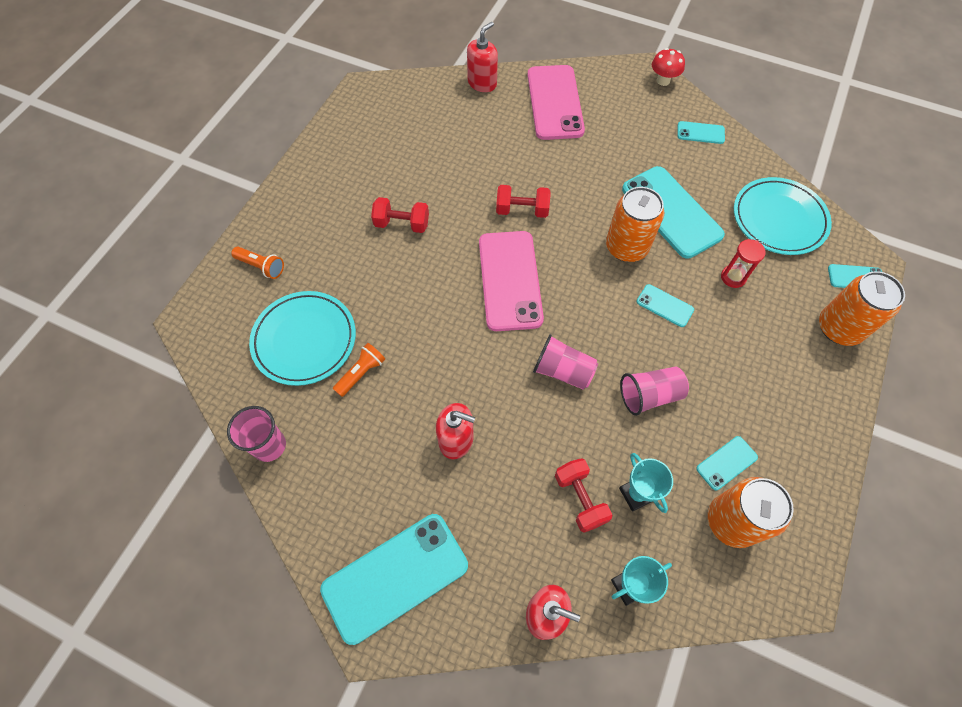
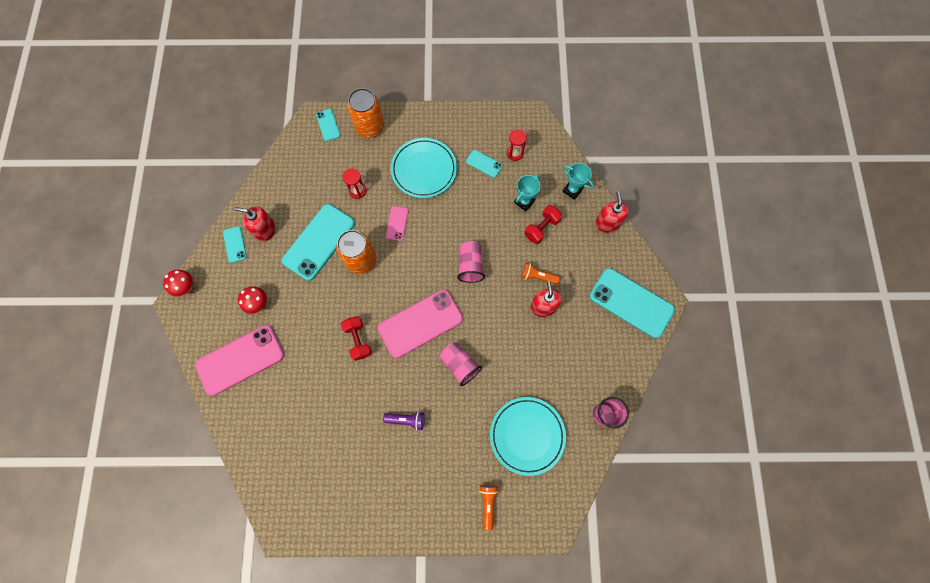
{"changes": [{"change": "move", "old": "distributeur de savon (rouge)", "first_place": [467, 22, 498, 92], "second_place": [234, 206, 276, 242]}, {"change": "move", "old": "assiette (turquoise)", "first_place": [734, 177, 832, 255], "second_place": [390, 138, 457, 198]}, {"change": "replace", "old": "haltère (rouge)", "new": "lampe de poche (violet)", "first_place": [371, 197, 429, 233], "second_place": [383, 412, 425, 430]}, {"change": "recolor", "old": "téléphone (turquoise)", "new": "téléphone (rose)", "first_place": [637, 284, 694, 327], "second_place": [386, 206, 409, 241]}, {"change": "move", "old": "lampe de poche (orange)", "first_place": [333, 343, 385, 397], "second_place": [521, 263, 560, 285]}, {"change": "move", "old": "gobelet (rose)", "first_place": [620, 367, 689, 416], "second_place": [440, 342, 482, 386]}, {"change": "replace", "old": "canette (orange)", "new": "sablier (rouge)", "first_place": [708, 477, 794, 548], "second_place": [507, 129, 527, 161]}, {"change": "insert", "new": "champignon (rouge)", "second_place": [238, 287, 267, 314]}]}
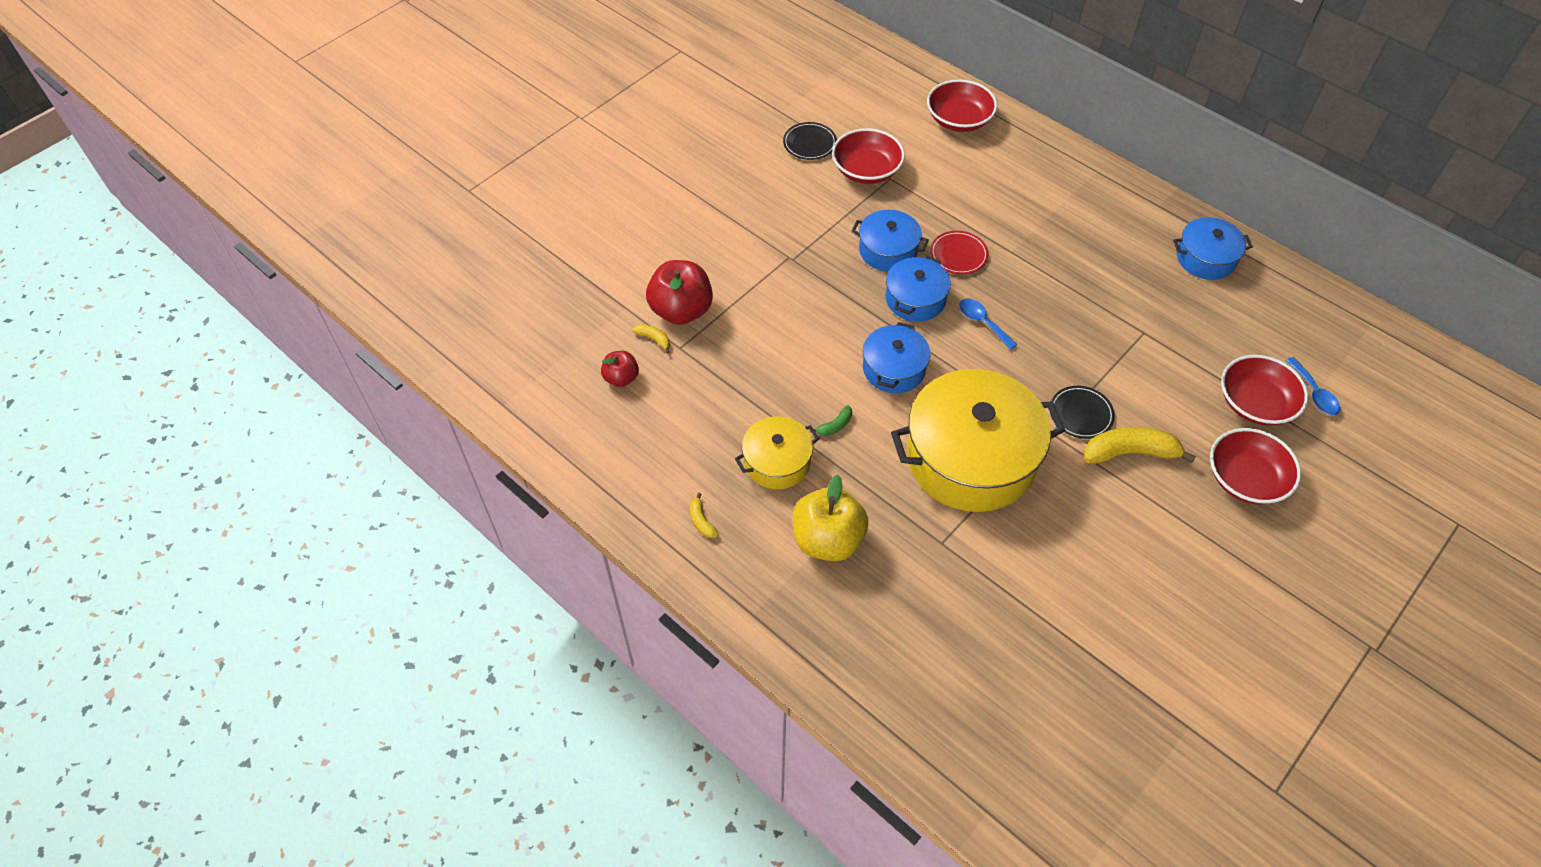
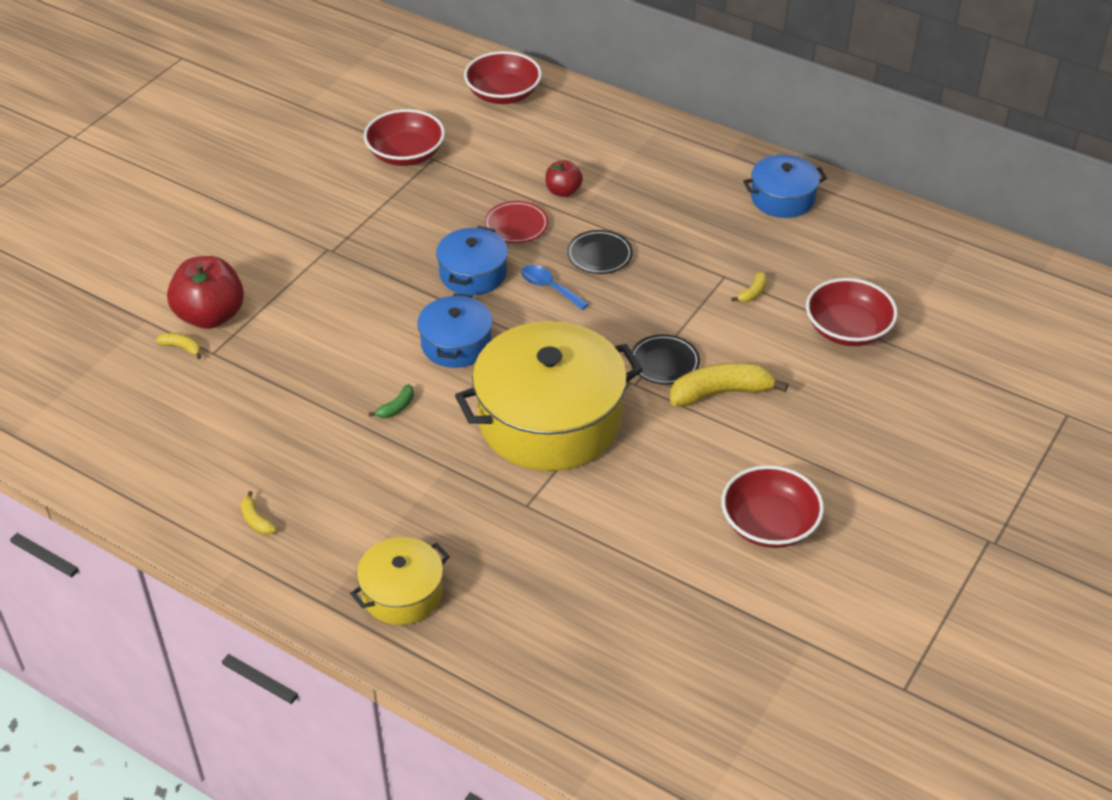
{"changes": [{"change": "move", "old": "assiette (noir)", "first_place": [783, 122, 837, 160], "second_place": [567, 230, 633, 274]}, {"change": "delete", "old": "marmite (bleu)", "first_place": [852, 210, 929, 271]}, {"change": "move", "old": "pomme (rouge)", "first_place": [601, 351, 639, 387], "second_place": [545, 160, 583, 197]}, {"change": "delete", "old": "cuillère (bleu)", "first_place": [1286, 357, 1340, 415]}, {"change": "move", "old": "marmite (jaune)", "first_place": [735, 416, 820, 489], "second_place": [350, 537, 450, 625]}, {"change": "move", "old": "bol (rouge)", "first_place": [1210, 428, 1301, 504], "second_place": [721, 465, 824, 548]}, {"change": "delete", "old": "pomme (jaune)", "first_place": [793, 475, 869, 561]}, {"change": "insert", "new": "banane (jaune)", "second_place": [731, 271, 767, 302]}]}
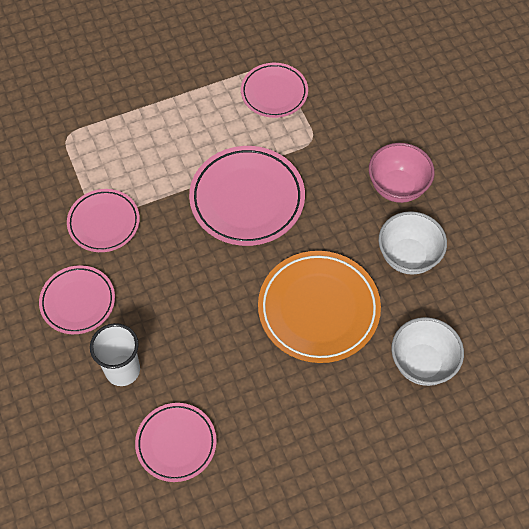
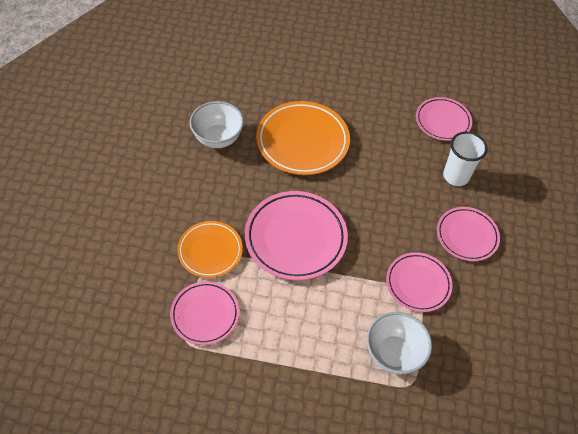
{"changes": [{"change": "delete", "old": "bol (rose)", "first_place": [369, 143, 435, 203]}, {"change": "move", "old": "bol (blanc)", "first_place": [391, 317, 464, 386], "second_place": [367, 312, 432, 375]}, {"change": "insert", "new": "assiette (orange)", "second_place": [177, 221, 243, 278]}]}
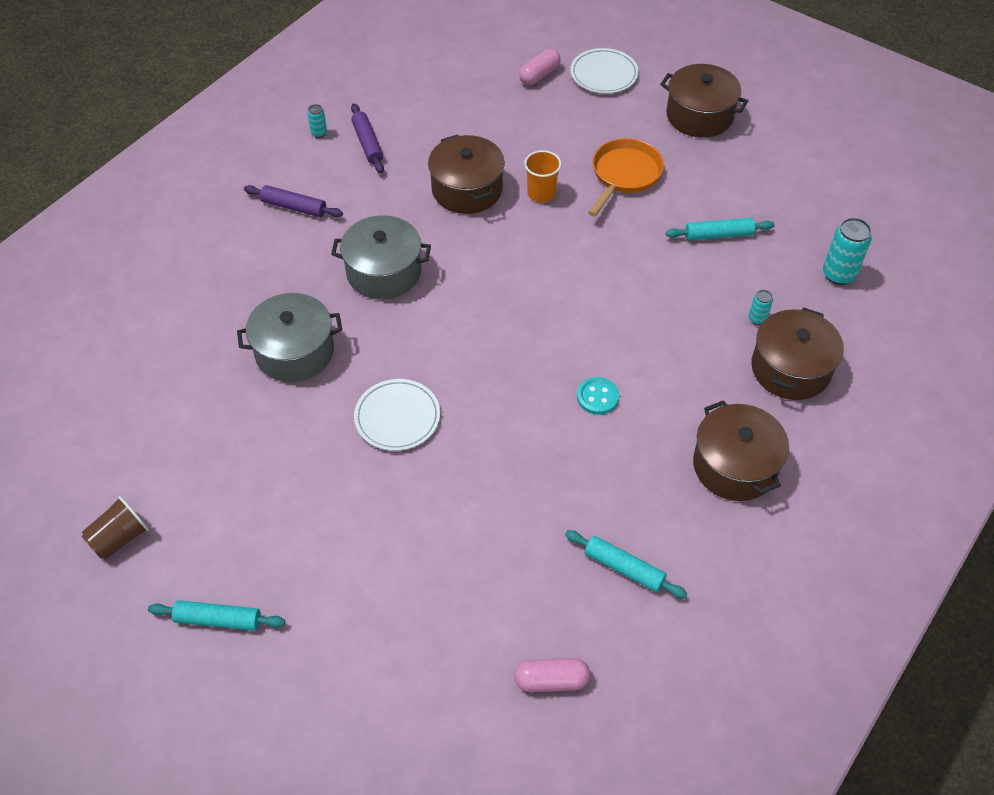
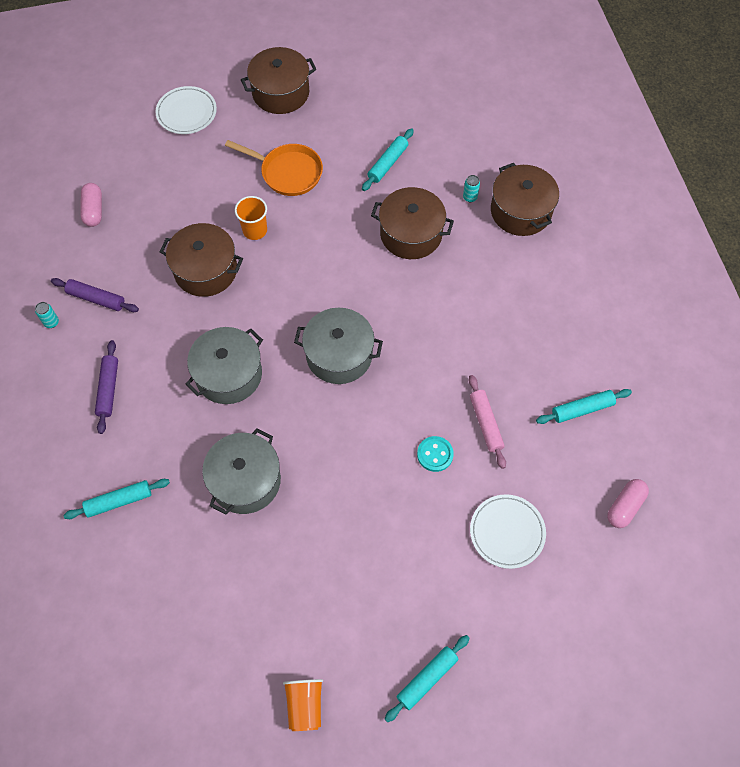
{"changes": [{"change": "move", "old": "gélule (rose)", "first_place": [519, 49, 561, 85], "second_place": [81, 183, 102, 227]}, {"change": "rotate", "old": "poêle (orange)", "first_place": [588, 138, 664, 216], "second_place": [225, 140, 323, 196], "degrees": 135}, {"change": "rotate", "old": "rouleau à pâtisserie (violet)", "first_place": [244, 185, 343, 217], "second_place": [95, 340, 118, 434], "degrees": -60}, {"change": "delete", "old": "canette (turquoise)", "first_place": [823, 218, 872, 285]}, {"change": "move", "old": "bouton (turquoise)", "first_place": [577, 377, 619, 415], "second_place": [417, 436, 454, 472]}, {"change": "move", "old": "assiette (blanc)", "first_place": [354, 379, 440, 451], "second_place": [470, 494, 546, 569]}, {"change": "move", "old": "marmite (marron)", "first_place": [693, 400, 789, 501], "second_place": [371, 187, 454, 259]}, {"change": "recolor", "old": "gobelet (marron)", "new": "gobelet (orange)", "first_place": [82, 496, 149, 559], "second_place": [283, 679, 323, 731]}, {"change": "insert", "new": "marmite (gris)", "second_place": [294, 308, 383, 384]}, {"change": "insert", "new": "rouleau à pâtisserie (rose)", "second_place": [469, 375, 506, 469]}, {"change": "insert", "new": "rouleau à pâtisserie (turquoise)", "second_place": [63, 479, 170, 519]}]}
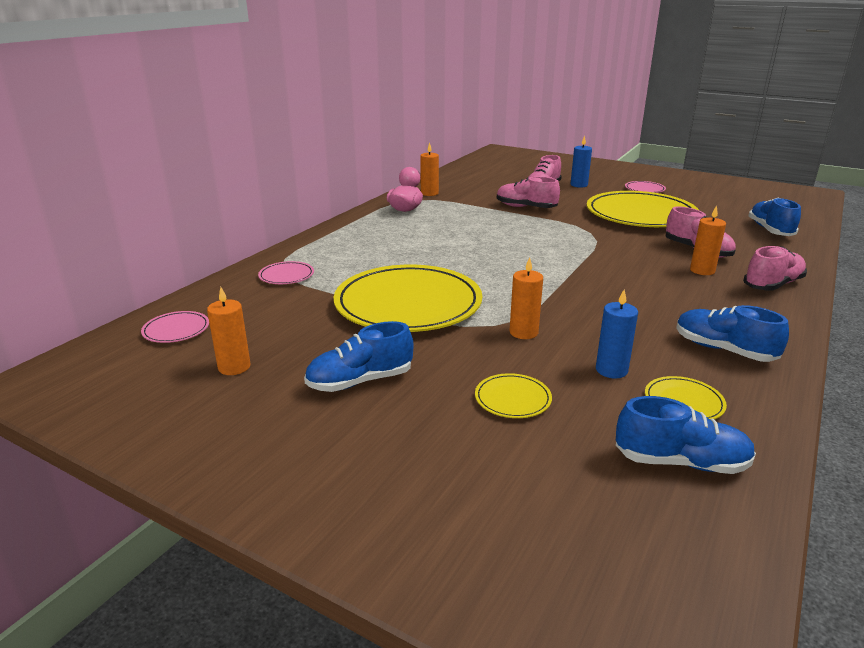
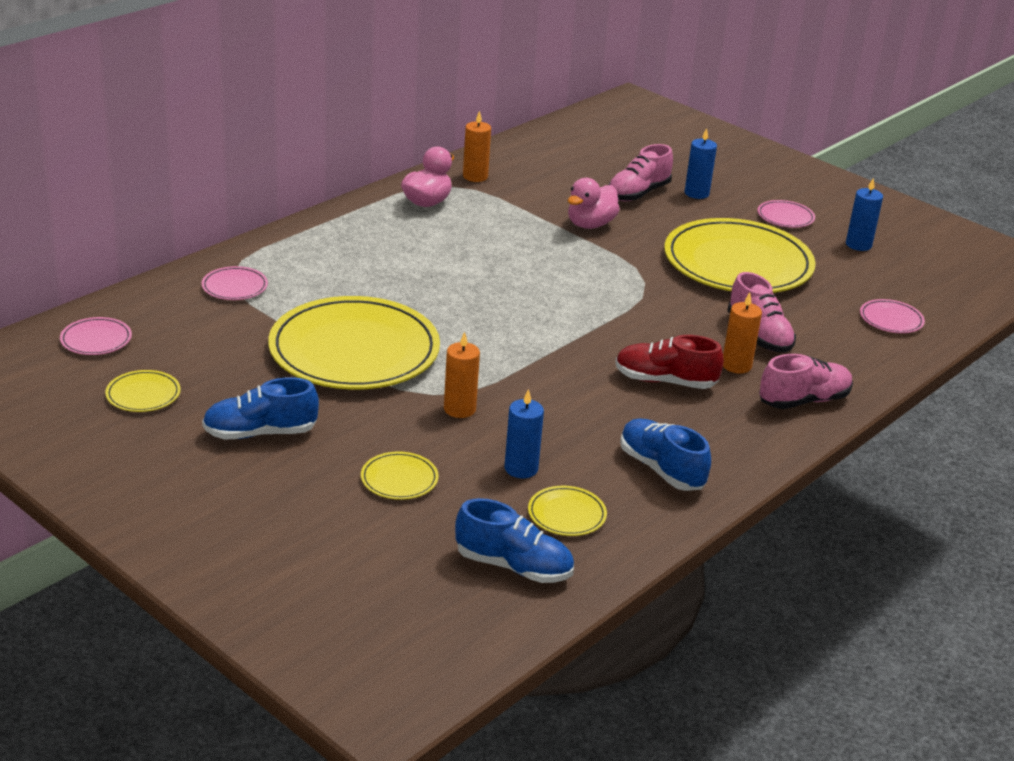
{"changes": [{"change": "replace", "old": "chaussure (rose)", "new": "canard (rose)", "first_place": [497, 176, 560, 208], "second_place": [568, 178, 620, 229]}, {"change": "replace", "old": "chaussure (bleu)", "new": "assiette (rose)", "first_place": [748, 197, 801, 236], "second_place": [860, 299, 925, 333]}, {"change": "replace", "old": "bougie (orange)", "new": "assiette (jaune)", "first_place": [207, 287, 250, 375], "second_place": [105, 370, 181, 412]}, {"change": "insert", "new": "bougie (bleu)", "second_place": [846, 178, 883, 251]}, {"change": "insert", "new": "chaussure (rouge)", "second_place": [615, 335, 724, 389]}]}
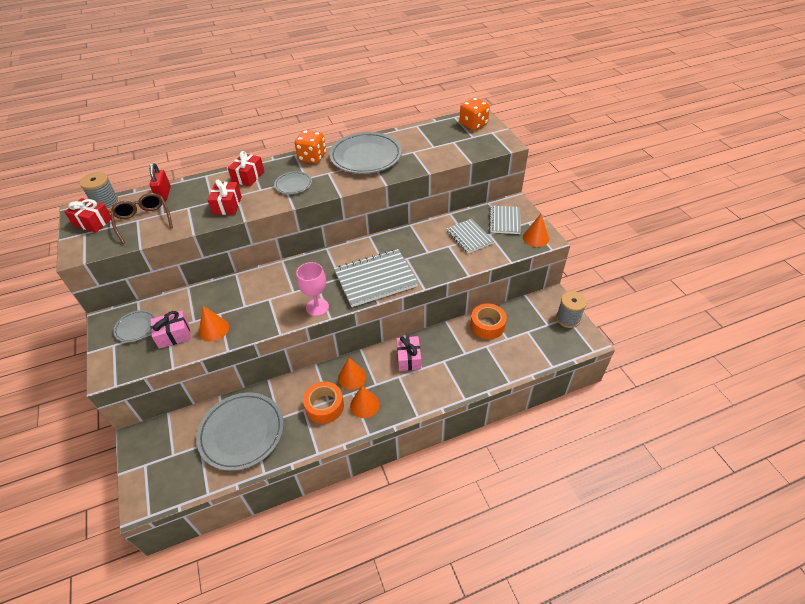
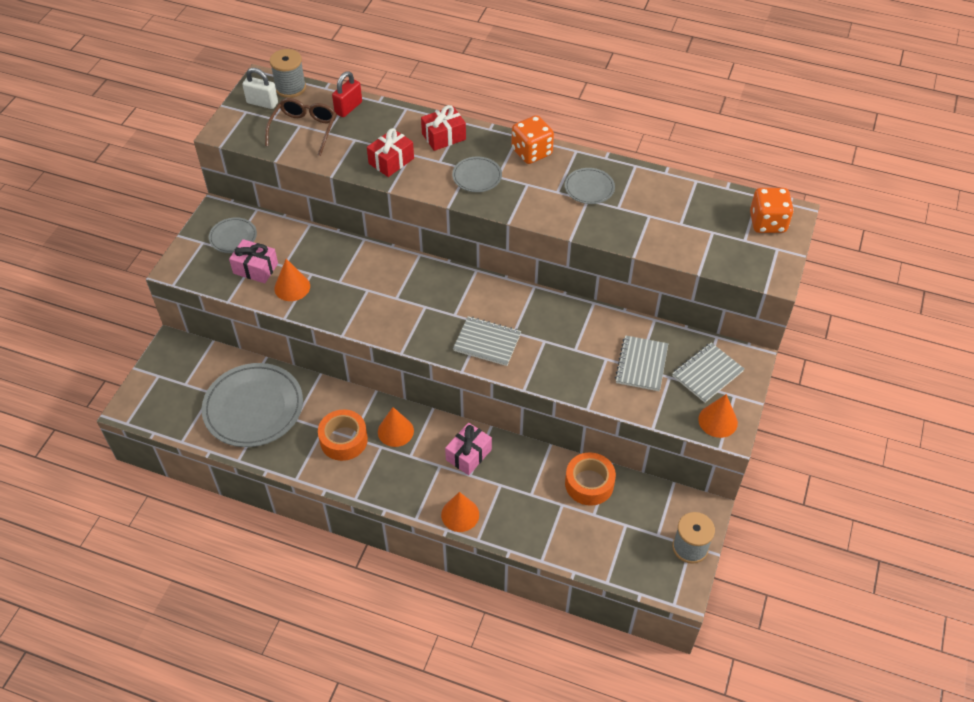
{"changes": [{"change": "resize", "old": "assiette (gris)", "first_place": [329, 132, 402, 174], "second_place": [565, 168, 615, 204], "factor": 0.49}, {"change": "replace", "old": "cadeau (rouge)", "new": "cadenas (blanc)", "first_place": [65, 198, 111, 233], "second_place": [242, 68, 278, 109]}, {"change": "resize", "old": "carnet (gris)", "first_place": [334, 249, 418, 307], "second_place": [453, 316, 521, 366], "factor": 0.61}, {"change": "delete", "old": "verre à pied (rose)", "first_place": [296, 262, 329, 316]}, {"change": "move", "old": "cône (orange)", "first_place": [350, 386, 380, 418], "second_place": [441, 492, 479, 532]}]}
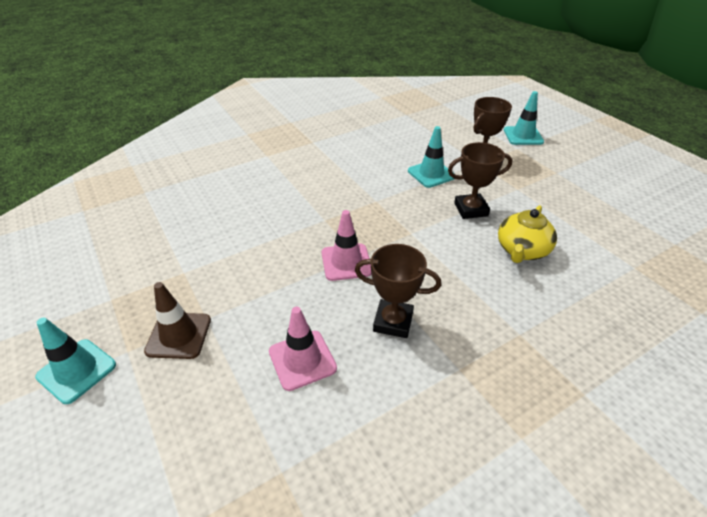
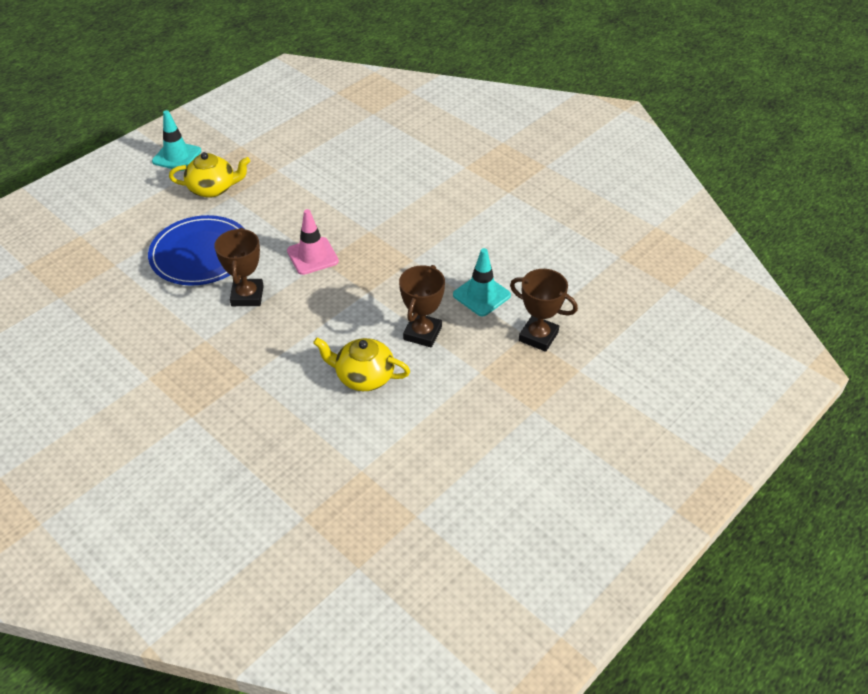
{"changes": [{"change": "delete", "old": "cône de chantier (turquoise)", "first_place": [504, 91, 544, 145]}, {"change": "rotate", "old": "trophée (marron)", "first_place": [448, 142, 512, 219], "second_place": [399, 265, 445, 347], "degrees": 45}, {"change": "replace", "old": "cône de chantier (marron)", "new": "théière (jaune)", "first_place": [144, 282, 211, 359], "second_place": [169, 152, 250, 198]}, {"change": "replace", "old": "cône de chantier (rose)", "new": "assiette (bleu)", "first_place": [269, 307, 337, 391], "second_place": [148, 215, 246, 286]}]}
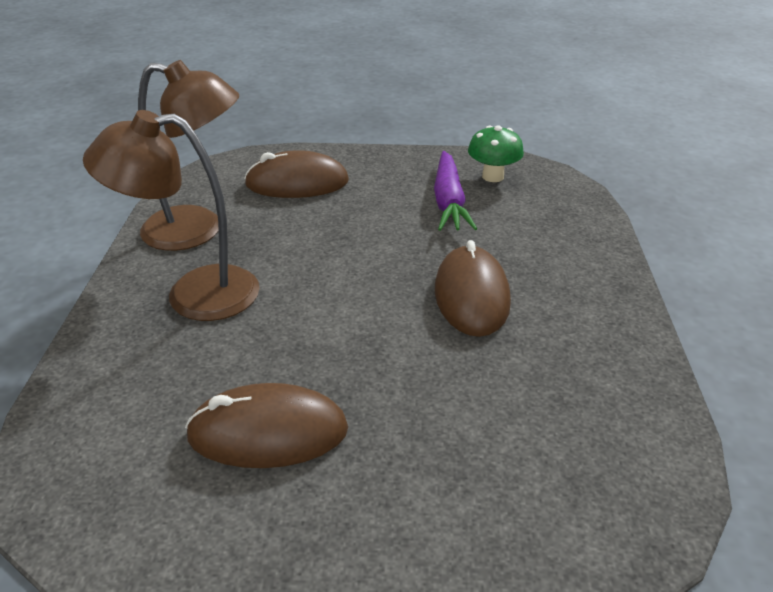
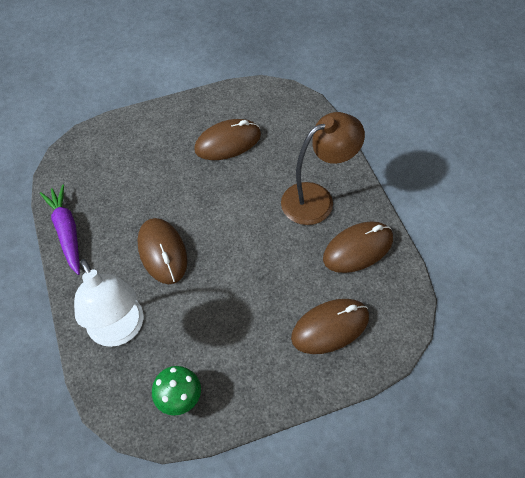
{"changes": [{"change": "replace", "old": "lampe (marron)", "new": "souris (marron)", "first_place": [138, 60, 239, 251], "second_place": [323, 221, 393, 273]}, {"change": "move", "old": "carotte (violet)", "first_place": [434, 151, 477, 231], "second_place": [40, 185, 80, 275]}, {"change": "insert", "new": "lampe (blanc)", "second_place": [74, 259, 143, 347]}]}
